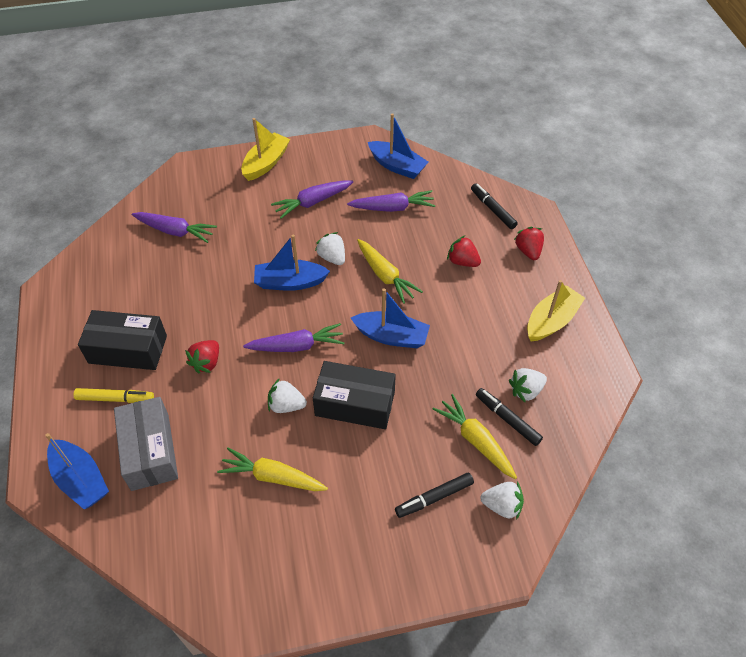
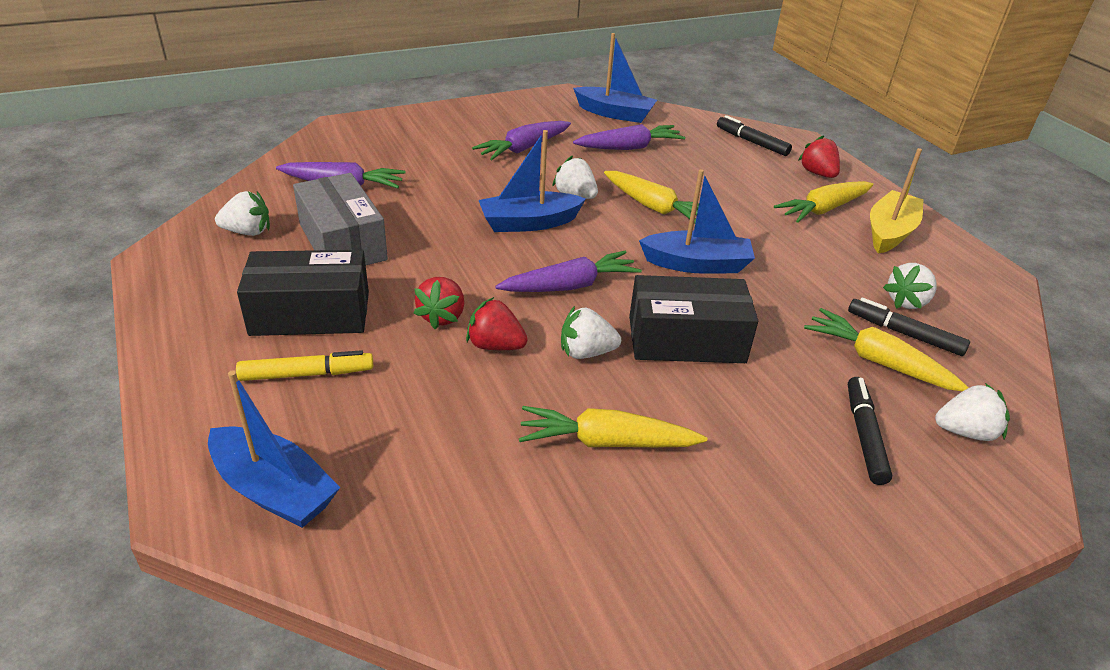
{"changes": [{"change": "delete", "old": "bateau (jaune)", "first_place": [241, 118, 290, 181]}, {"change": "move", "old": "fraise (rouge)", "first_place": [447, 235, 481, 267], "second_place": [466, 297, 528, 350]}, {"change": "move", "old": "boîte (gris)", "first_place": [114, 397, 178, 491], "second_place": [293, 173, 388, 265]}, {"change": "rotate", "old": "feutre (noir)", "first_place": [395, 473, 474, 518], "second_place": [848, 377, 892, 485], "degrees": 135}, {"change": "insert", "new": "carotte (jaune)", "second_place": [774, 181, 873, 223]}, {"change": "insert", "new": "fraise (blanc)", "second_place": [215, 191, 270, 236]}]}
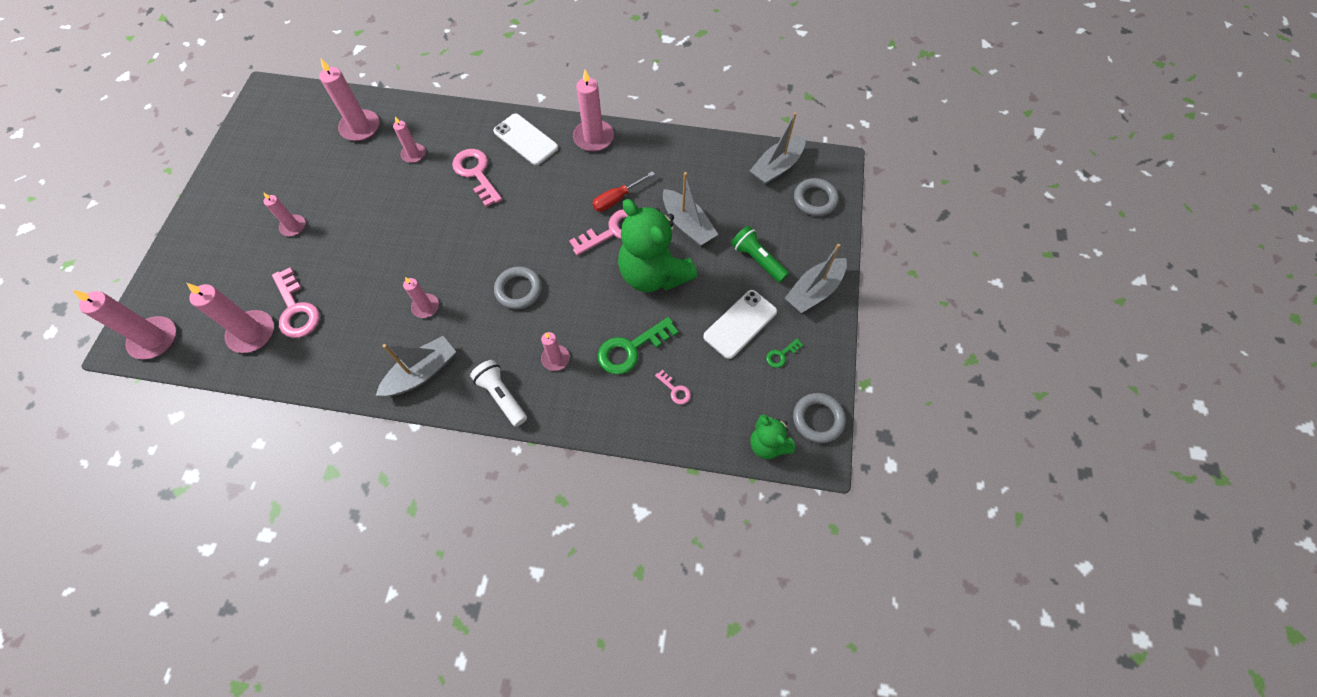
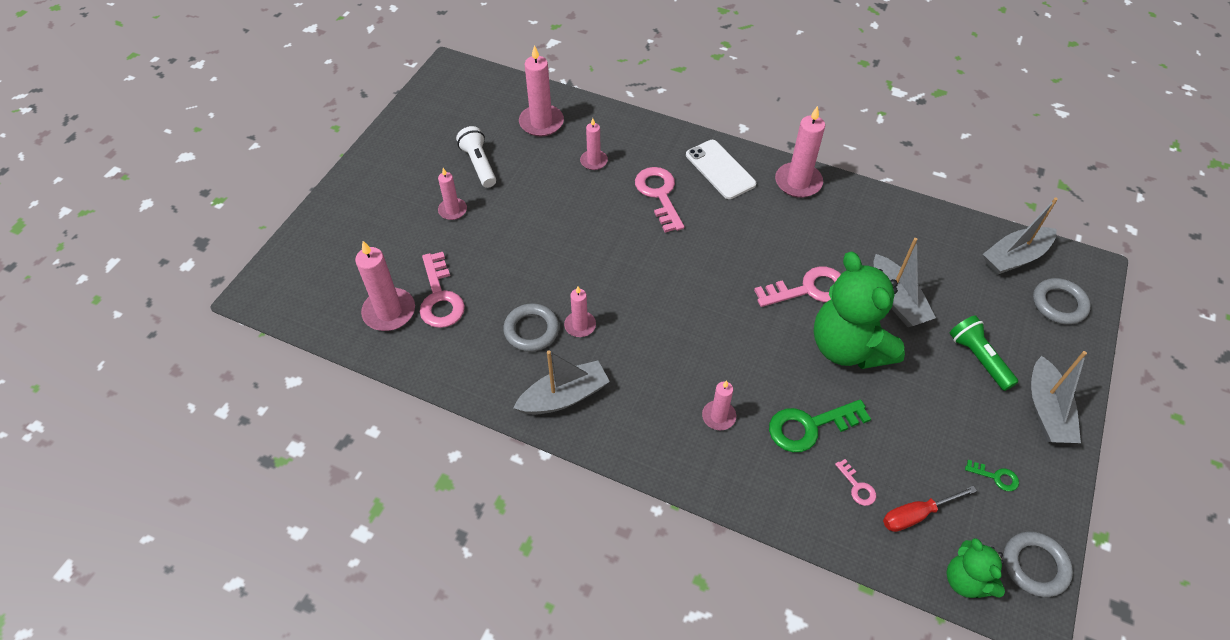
{"changes": [{"change": "move", "old": "tournevis (rouge)", "first_place": [592, 171, 655, 212], "second_place": [883, 486, 977, 532]}, {"change": "rotate", "old": "bateau (gris)", "first_place": [785, 244, 847, 313], "second_place": [1031, 351, 1087, 443], "degrees": -60}, {"change": "move", "old": "anneau (gris)", "first_place": [494, 266, 542, 309], "second_place": [503, 303, 559, 352]}, {"change": "delete", "old": "bougie (rose)", "first_place": [73, 290, 176, 359]}, {"change": "delete", "old": "téléphone (blanc)", "first_place": [703, 290, 777, 359]}, {"change": "rotate", "old": "clé (vert)", "first_place": [766, 338, 803, 368], "second_place": [965, 460, 1019, 491], "degrees": -135}, {"change": "move", "old": "lampe de poche (blanc)", "first_place": [470, 360, 527, 427], "second_place": [456, 126, 496, 188]}]}
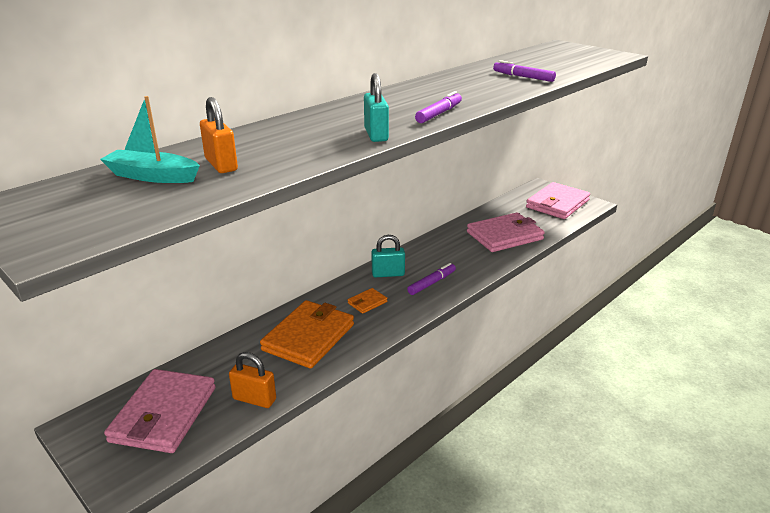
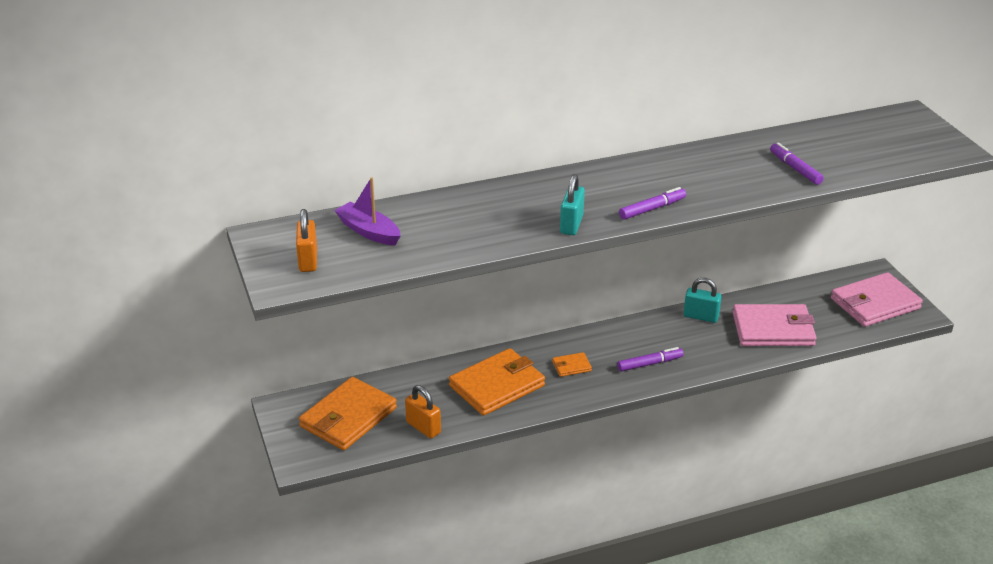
{"changes": [{"change": "recolor", "old": "bateau (turquoise)", "new": "bateau (violet)", "first_place": [100, 96, 200, 183], "second_place": [334, 177, 401, 246]}, {"change": "move", "old": "cadenas (orange)", "first_place": [200, 97, 238, 173], "second_place": [296, 209, 317, 272]}, {"change": "move", "old": "cadenas (turquoise)", "first_place": [371, 235, 405, 277], "second_place": [683, 278, 722, 323]}, {"change": "recolor", "old": "portefeuille (rose)", "new": "portefeuille (orange)", "first_place": [104, 369, 216, 453], "second_place": [299, 377, 397, 450]}]}
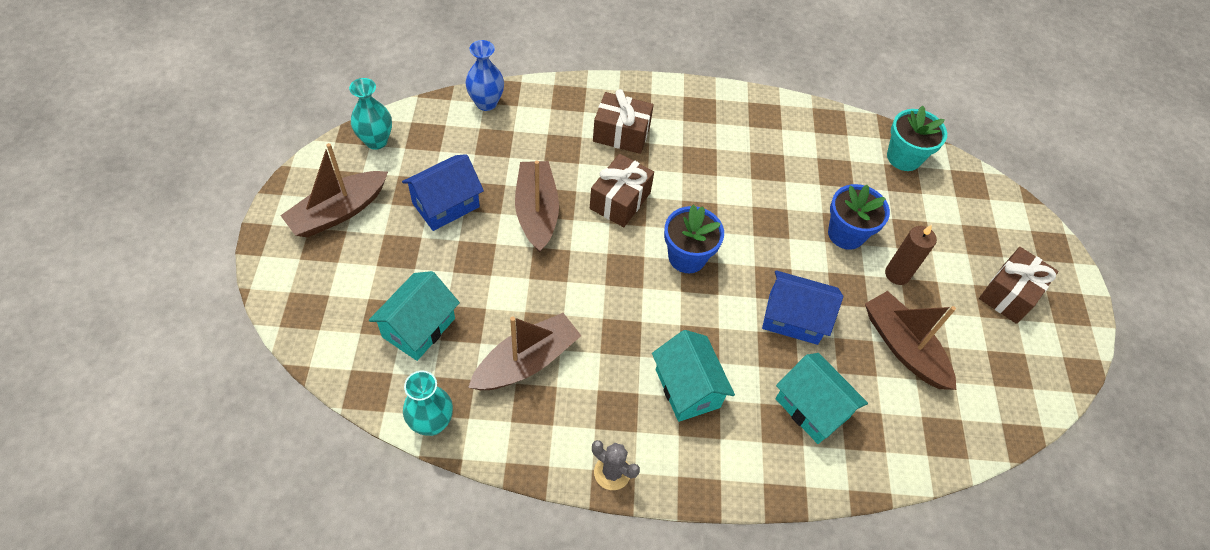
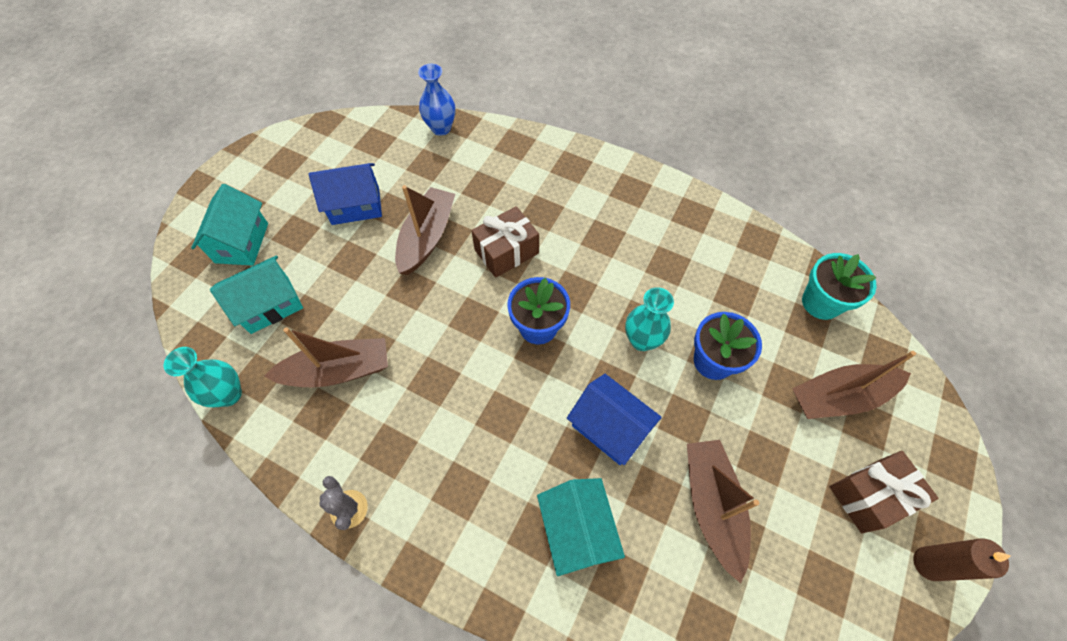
{"changes": [{"change": "move", "old": "vase (turquoise)", "first_place": [349, 78, 392, 150], "second_place": [625, 287, 674, 351]}, {"change": "delete", "old": "cadeau (marron)", "first_place": [593, 89, 654, 154]}, {"change": "move", "old": "bateau (marron)", "first_place": [280, 143, 388, 237], "second_place": [792, 351, 916, 419]}, {"change": "move", "old": "bougie (marron)", "first_place": [885, 225, 937, 285], "second_place": [913, 538, 1011, 581]}, {"change": "move", "old": "maison (turquoise)", "first_place": [652, 330, 735, 422], "second_place": [191, 184, 268, 266]}]}
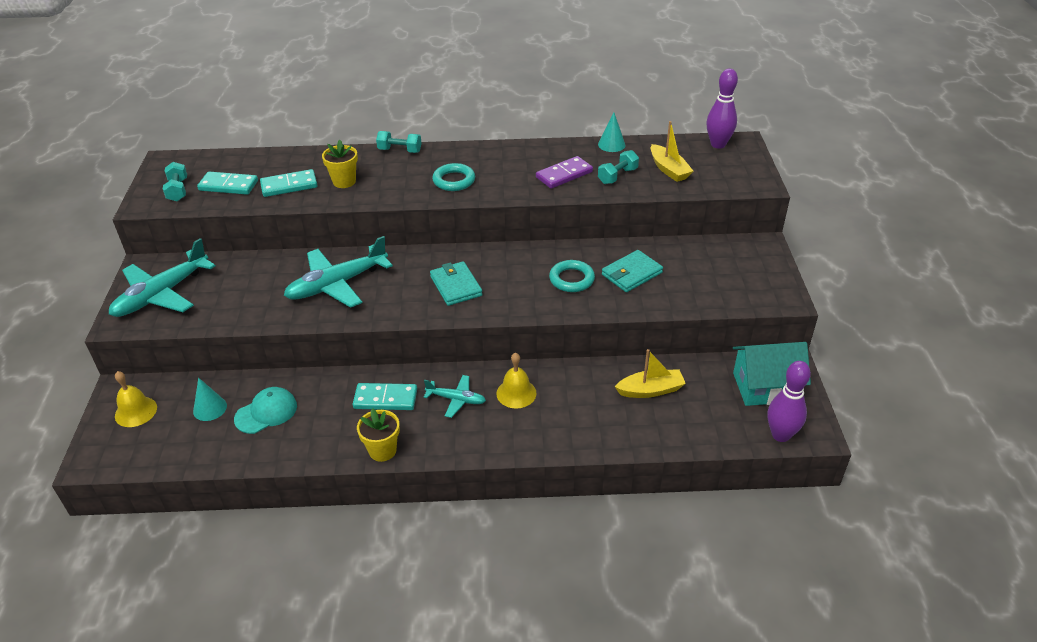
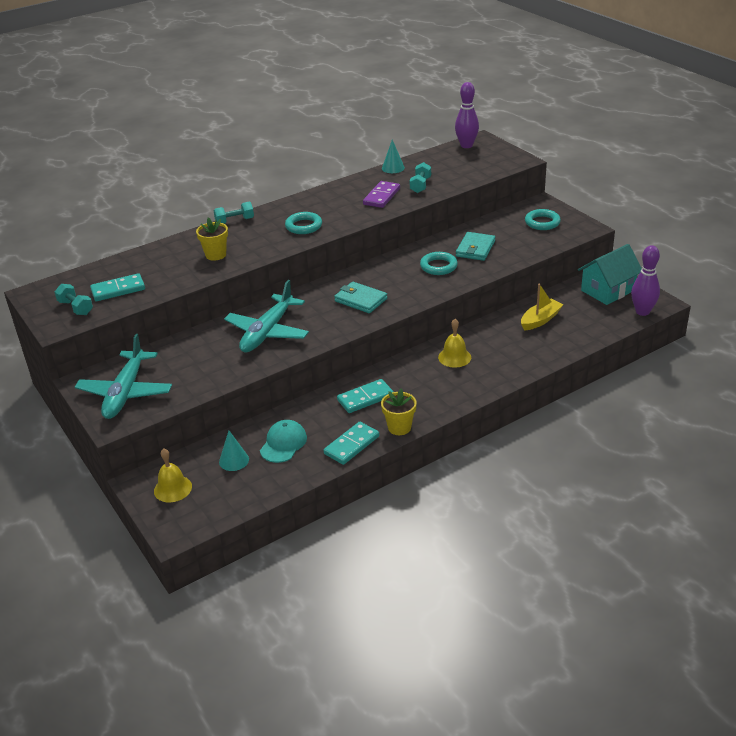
{"changes": [{"change": "delete", "old": "bateau (jaune)", "first_place": [651, 121, 693, 182]}, {"change": "move", "old": "domino (turquoise)", "first_place": [260, 169, 318, 197], "second_place": [323, 422, 379, 465]}, {"change": "delete", "old": "avion (turquoise)", "first_place": [424, 375, 486, 418]}, {"change": "insert", "new": "anneau (turquoise)", "second_place": [525, 209, 561, 230]}]}
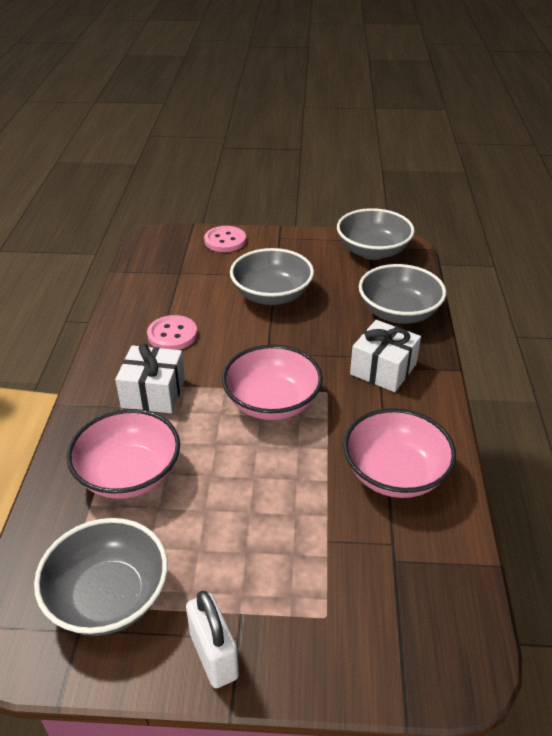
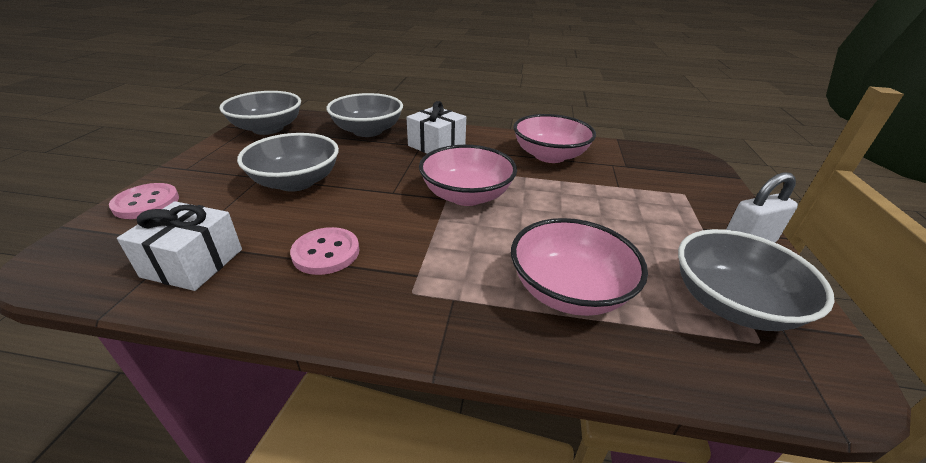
{"changes": [{"change": "move", "old": "cadeau (blanc)", "first_place": [115, 344, 185, 413], "second_place": [117, 201, 242, 291]}]}
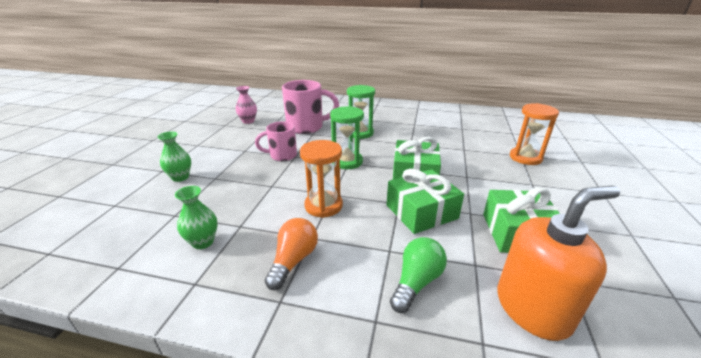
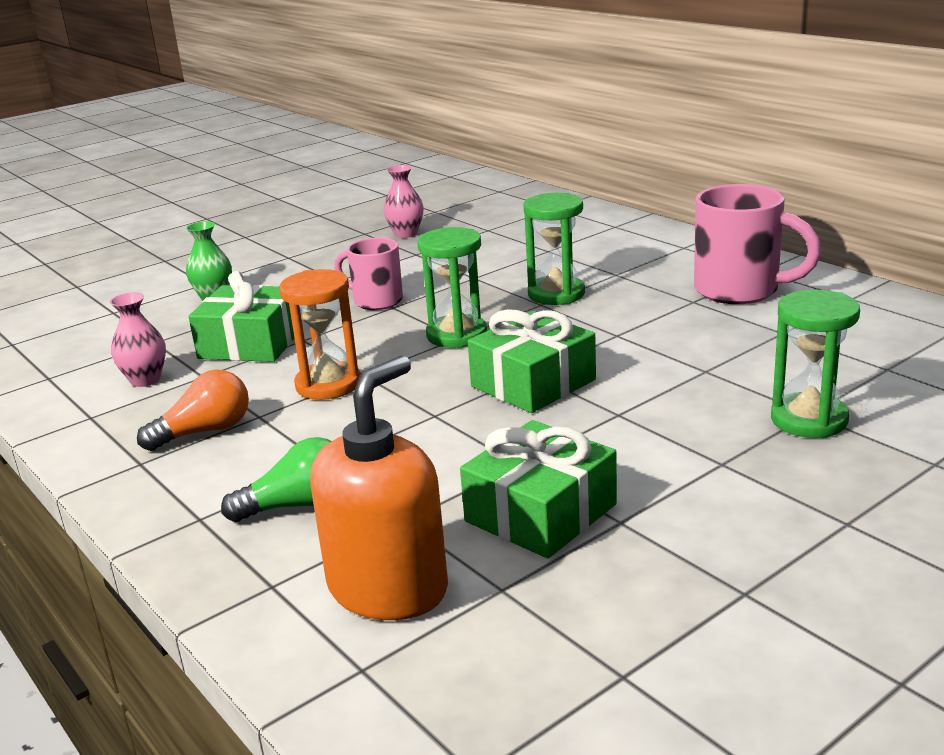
{"changes": [{"change": "move", "old": "tasse (rose)", "first_place": [282, 80, 339, 134], "second_place": [694, 184, 821, 304]}, {"change": "recolor", "old": "sablier (orange)", "new": "sablier (vert)", "first_place": [510, 103, 559, 165], "second_place": [771, 290, 860, 438]}, {"change": "move", "old": "cadeau (vert)", "first_place": [387, 169, 464, 234], "second_place": [189, 271, 294, 362]}, {"change": "recolor", "old": "vase (vert)", "new": "vase (rose)", "first_place": [175, 186, 218, 249], "second_place": [110, 293, 166, 387]}, {"change": "rotate", "old": "distributeur de savon (orange)", "first_place": [497, 186, 620, 341], "second_place": [310, 355, 448, 620], "degrees": -75}]}
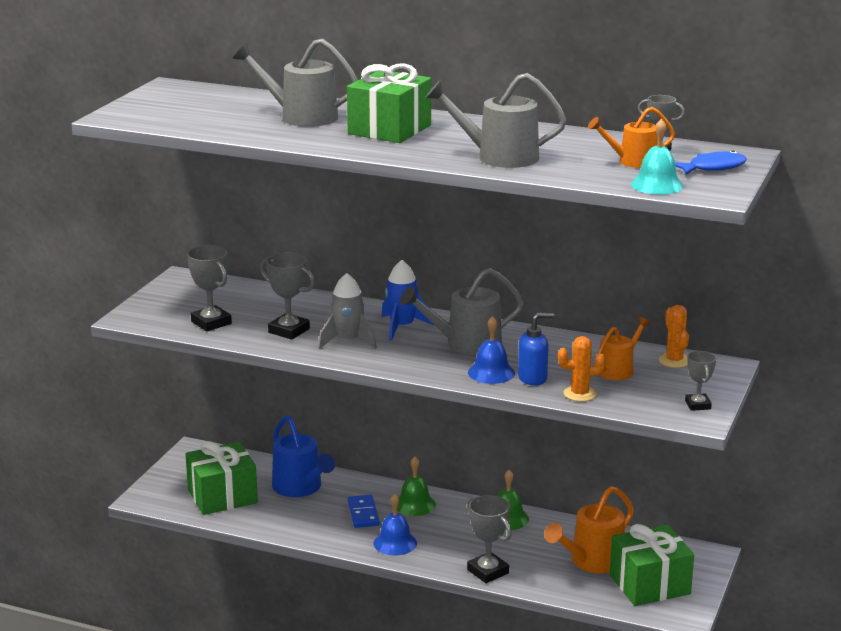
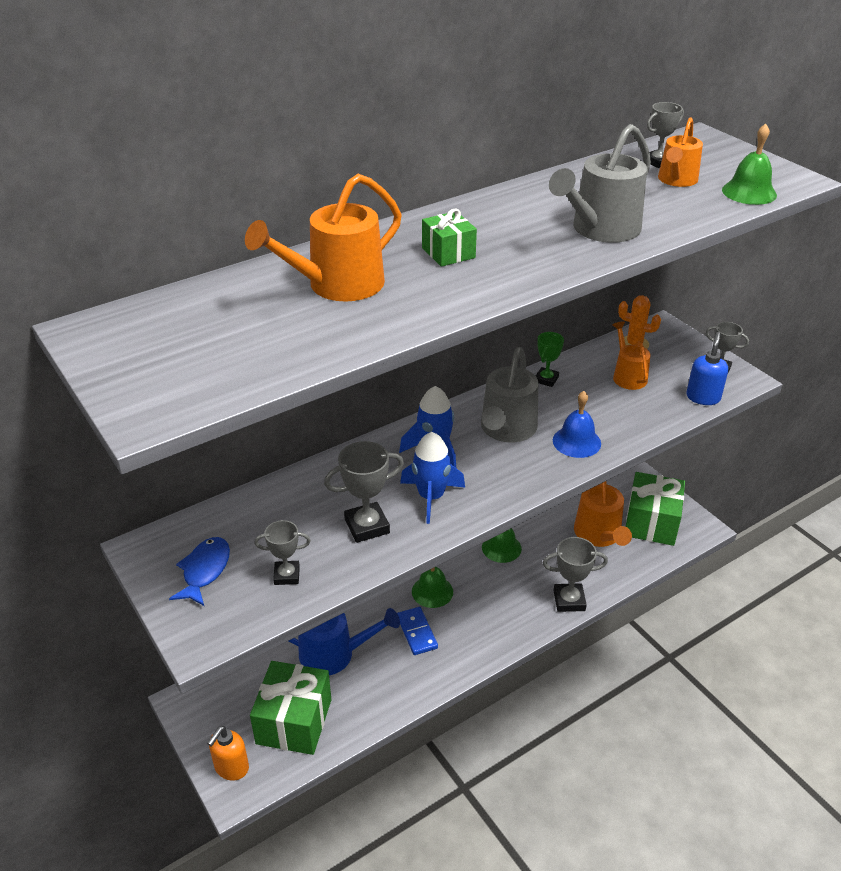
{"changes": [{"change": "recolor", "old": "arrosoir (gris)", "new": "arrosoir (orange)", "first_place": [233, 38, 358, 127], "second_place": [245, 174, 402, 302]}, {"change": "resize", "old": "cadeau (vert)", "first_place": [347, 64, 431, 143], "second_place": [422, 209, 477, 267], "factor": 0.52}, {"change": "recolor", "old": "cloche (turquoise)", "new": "cloche (vert)", "first_place": [631, 118, 684, 194], "second_place": [722, 124, 777, 205]}, {"change": "move", "old": "poisson (bleu)", "first_place": [675, 151, 747, 175], "second_place": [169, 537, 230, 606]}, {"change": "resize", "old": "trophée (gris)", "first_place": [187, 245, 232, 331], "second_place": [254, 520, 311, 585], "factor": 0.64}, {"change": "recolor", "old": "fusée (gris)", "new": "fusée (bleu)", "first_place": [318, 273, 377, 349], "second_place": [400, 432, 465, 524]}, {"change": "move", "old": "distributeur de savon (bleu)", "first_place": [518, 313, 554, 385], "second_place": [686, 332, 728, 405]}, {"change": "delete", "old": "cactus (orange)", "first_place": [558, 336, 606, 402]}, {"change": "delete", "old": "cloche (bleu)", "first_place": [373, 494, 417, 555]}, {"change": "rotate", "old": "domino (bleu)", "first_place": [348, 495, 380, 528], "second_place": [397, 607, 438, 655], "degrees": 45}, {"change": "insert", "new": "trophée (vert)", "second_place": [536, 332, 564, 387]}, {"change": "insert", "new": "distributeur de savon (orange)", "second_place": [207, 726, 249, 781]}]}
